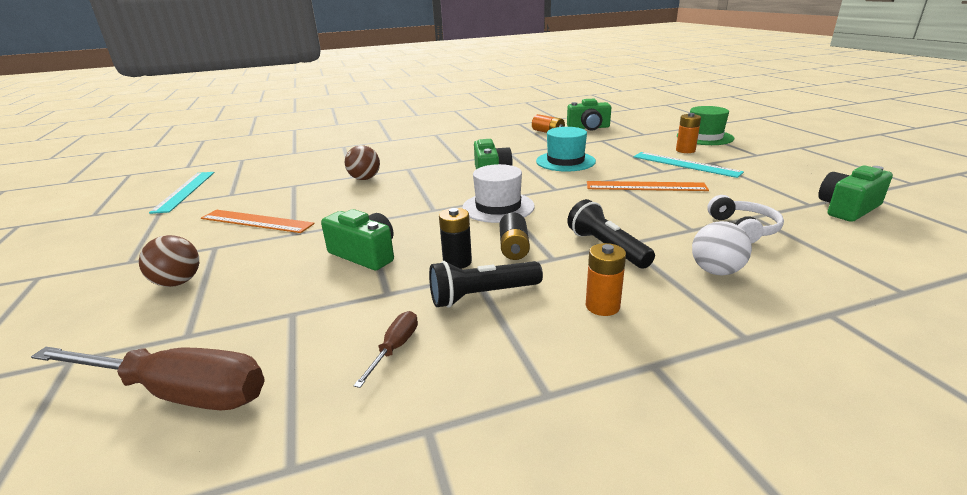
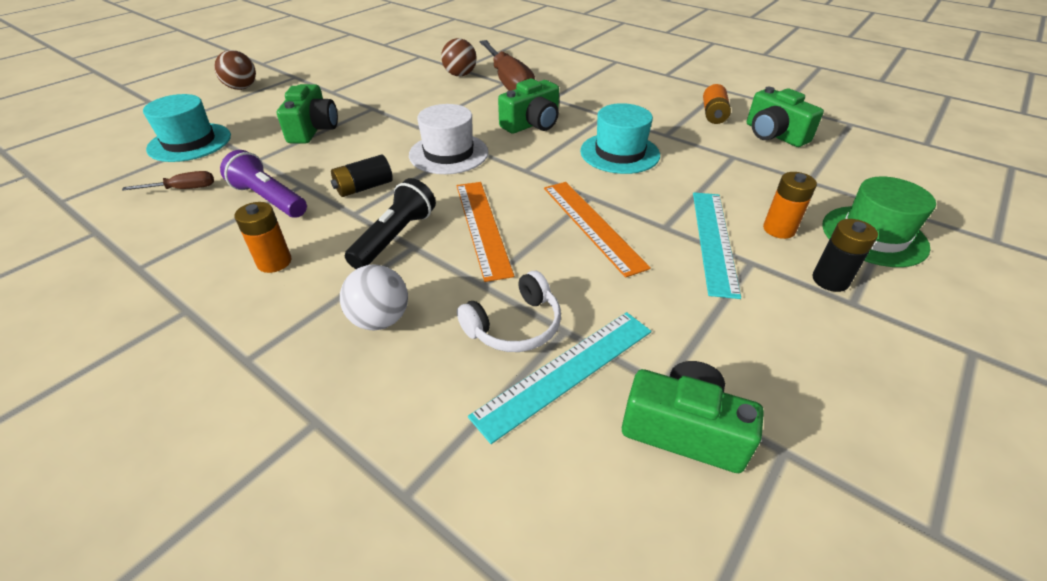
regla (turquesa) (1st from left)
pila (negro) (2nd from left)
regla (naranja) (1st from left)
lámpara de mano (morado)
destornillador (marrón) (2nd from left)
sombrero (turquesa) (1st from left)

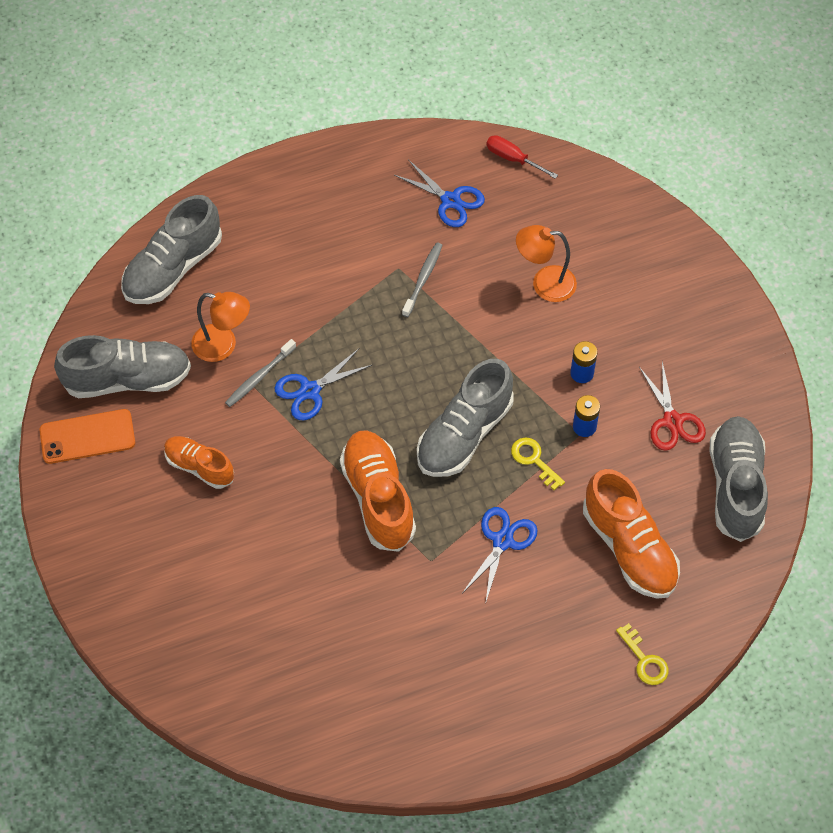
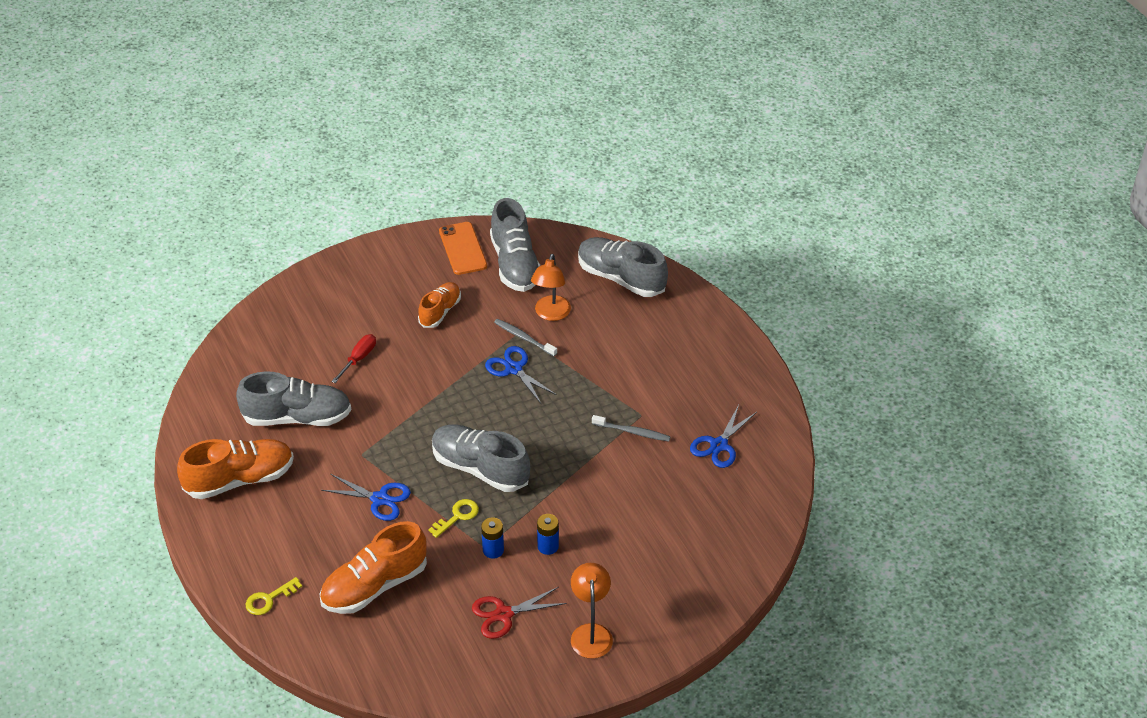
destornillador (rojo)
lámpara (naranja) (2nd from left)
zapato (gris) (1st from left)
zapato (naranja) (1st from left)

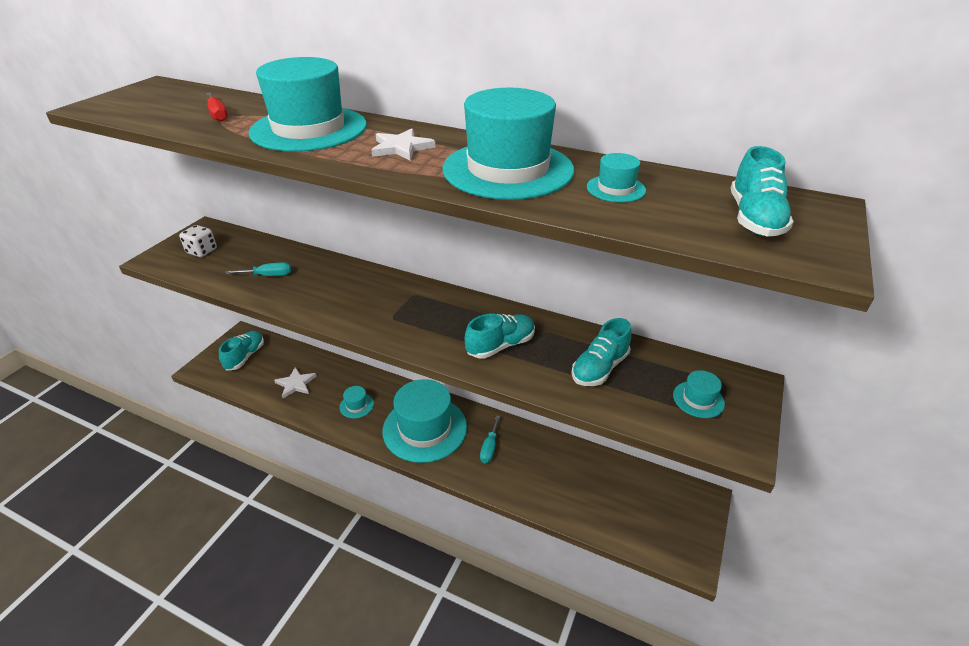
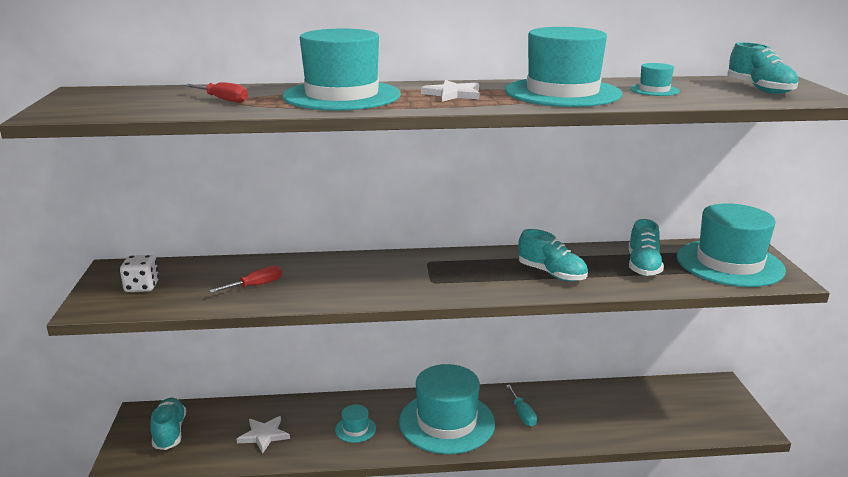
destornillador (rojo) (2nd from left)
zapato (turquesa) (2nd from left)
sombrero (turquesa) (6th from left)

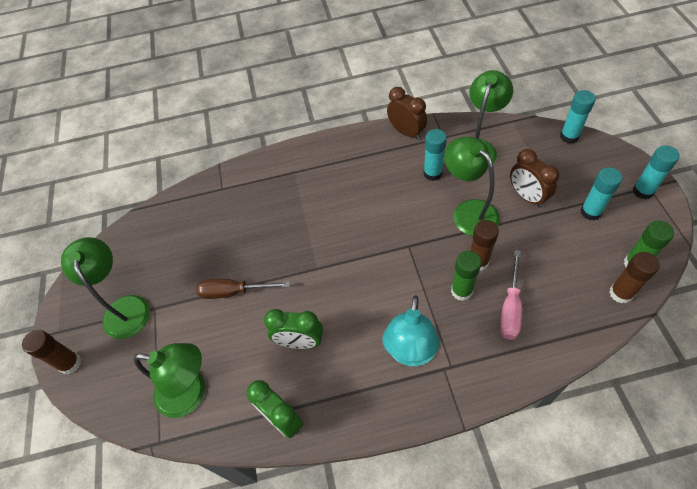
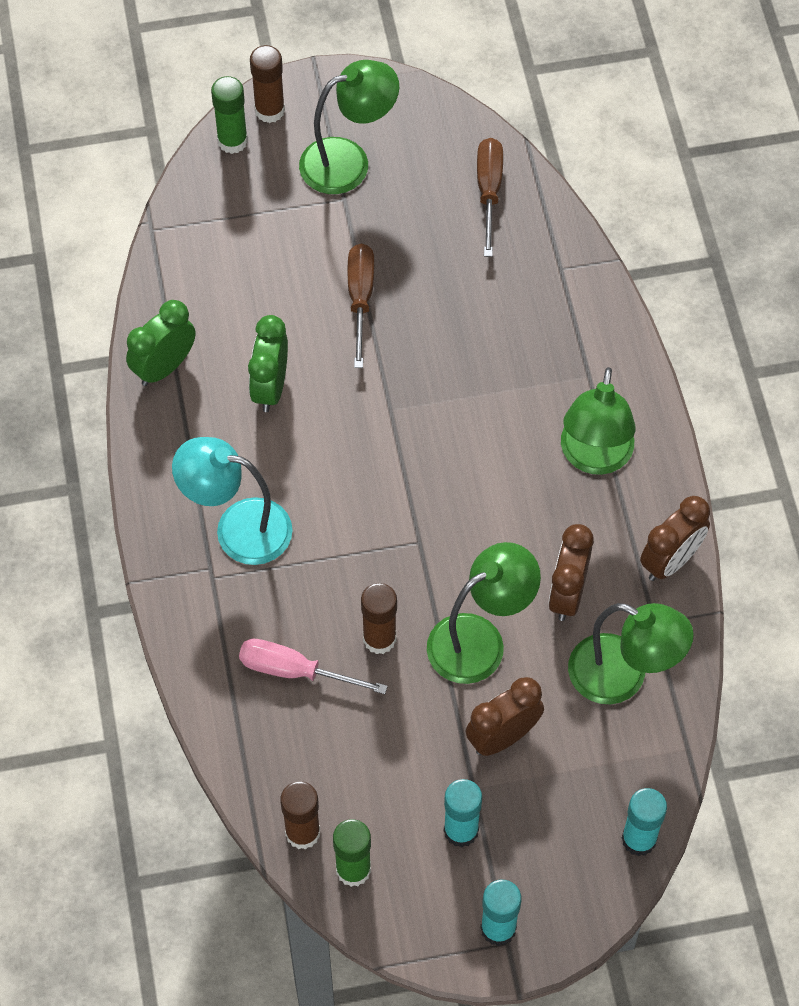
despertador (marrón) (2nd from left)
barra de pegamento (verde) (1st from left)
lámpara (verde) (3rd from left)
destornillador (marrón) (2nd from left)

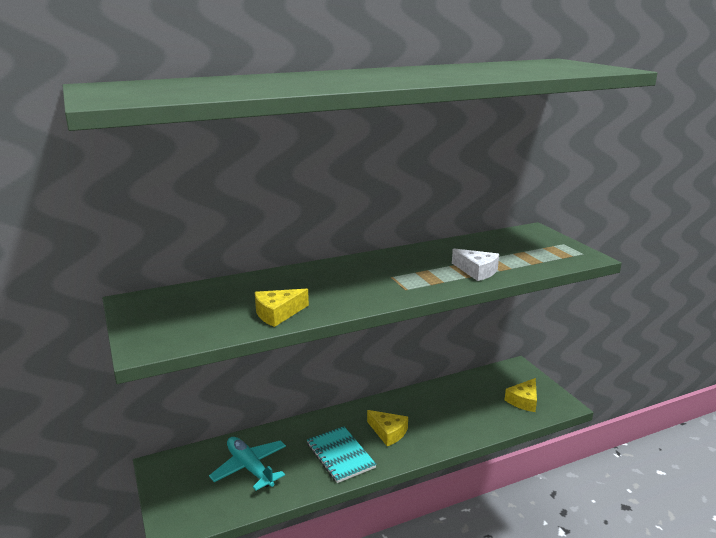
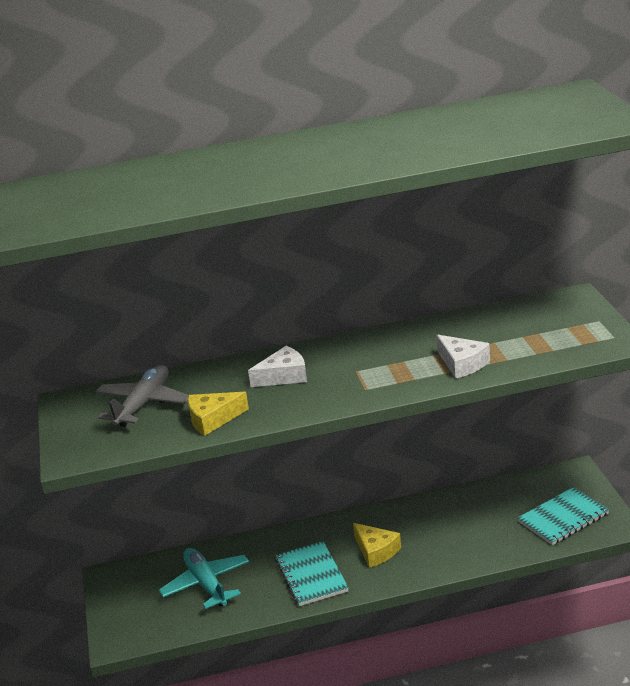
cuaderno (turquesa) (2nd from left)
queso (blanco) (1st from left)
avión (gris)

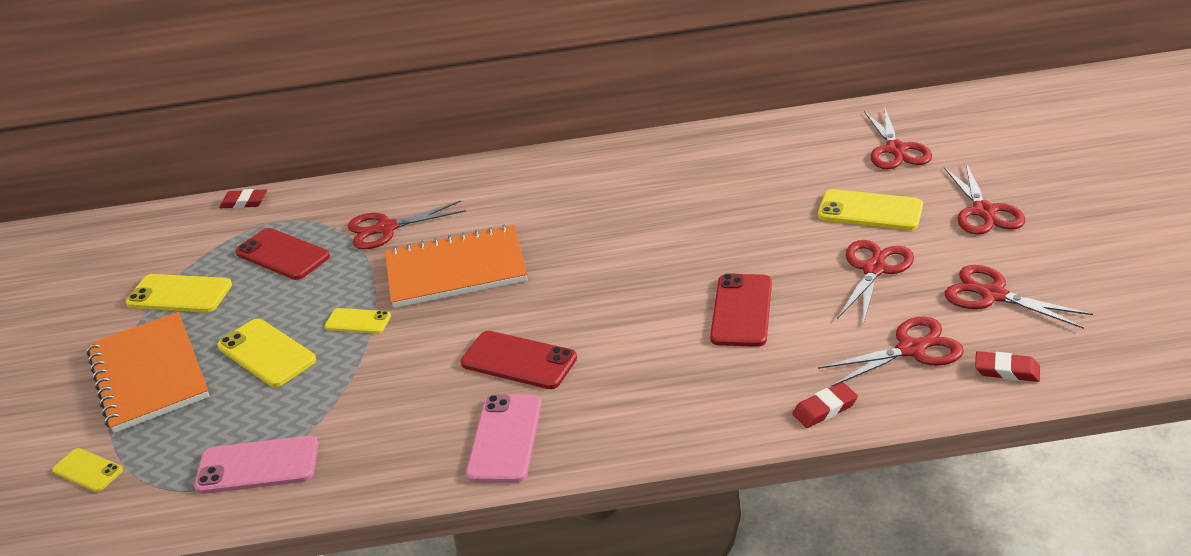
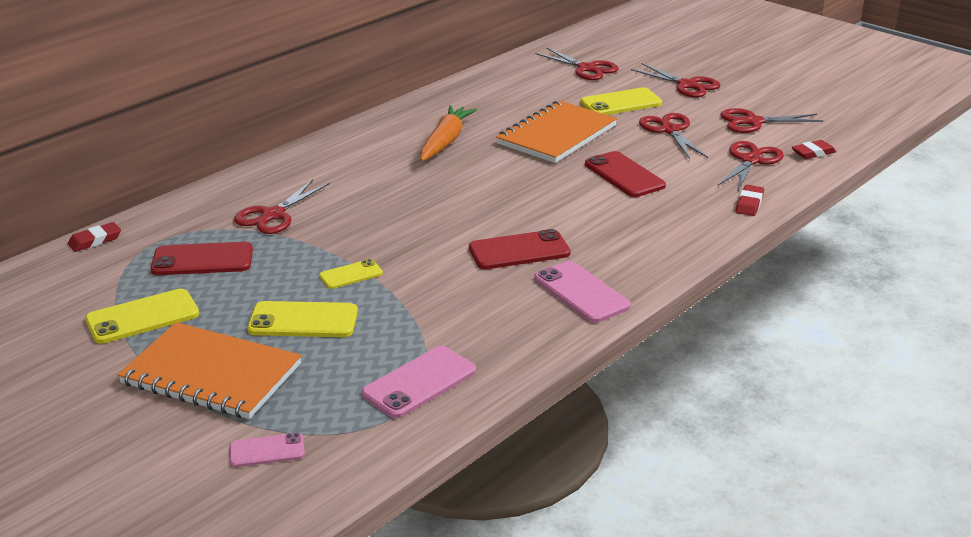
cuaderno (naranja) (2nd from left)
móvil (rosa) (1st from left)
zanahoria (naranja)

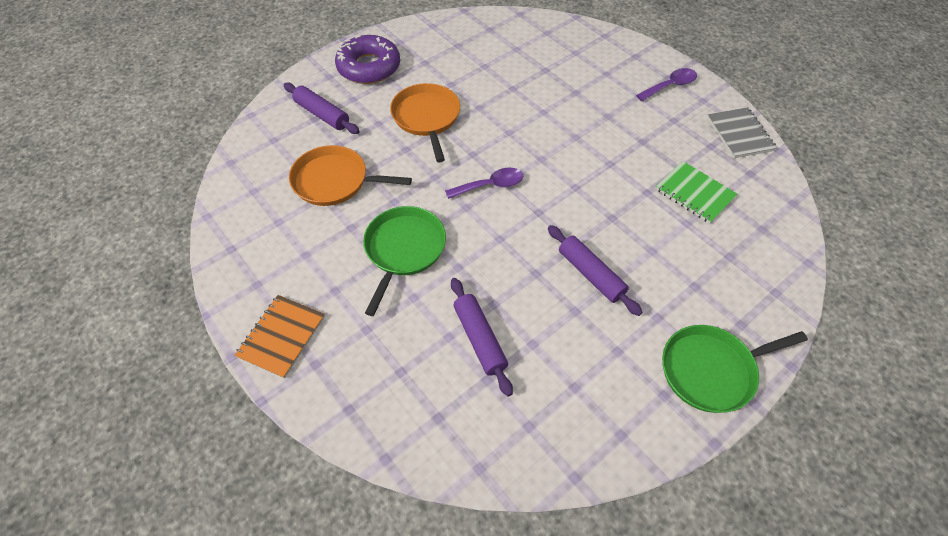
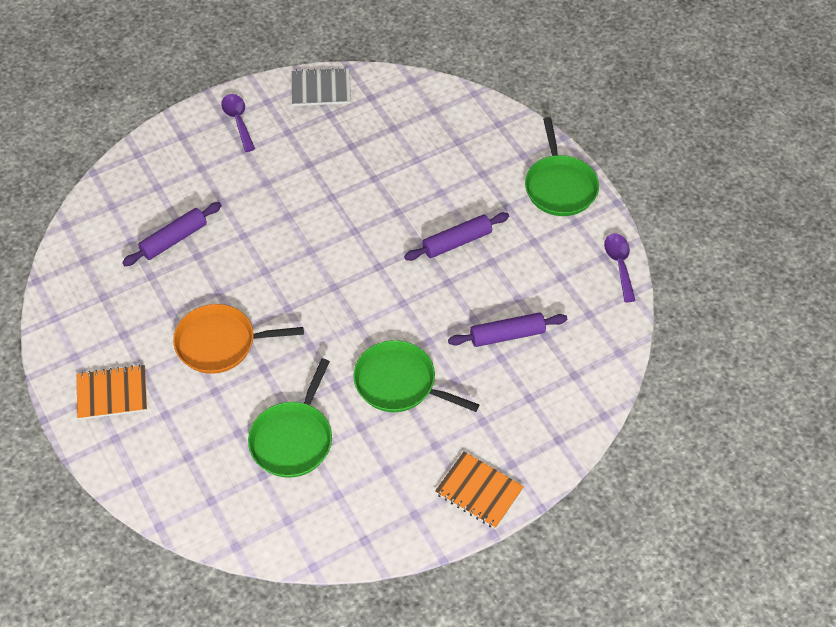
cuaderno (naranja) (1st from left)
rodillo (morado) (1st from left)
sartén (verde) (1st from left)
cuaderno (verde)
cuchara (morado) (2nd from left)

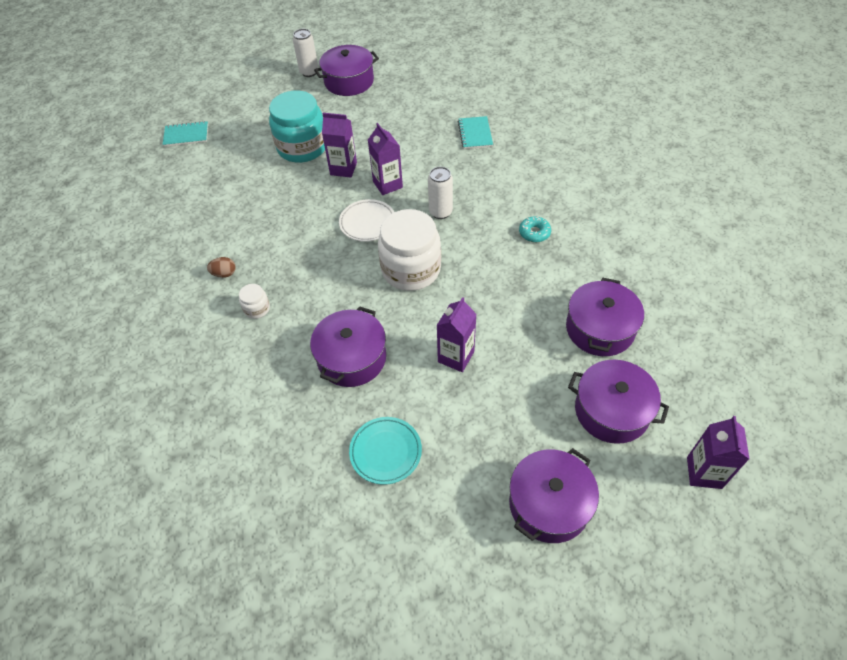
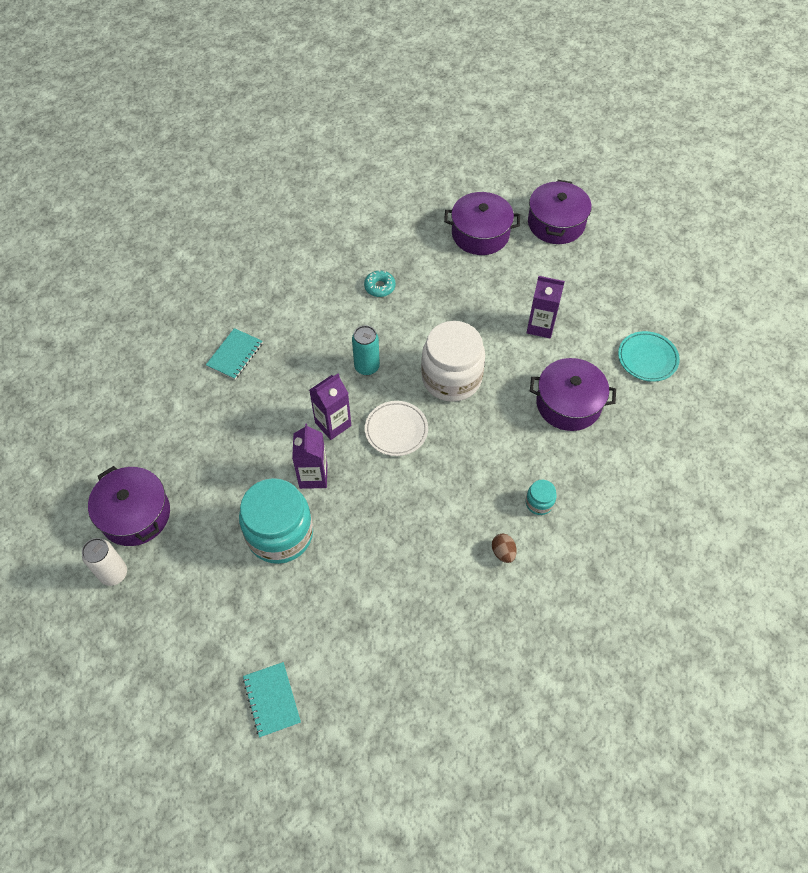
cuaderno (turquesa) (1st from left)
lata (turquesa)
tarro (turquesa) (2nd from left)
cartón de leche (morado) (4th from left in the first image)
olla (morado) (3rd from left in the first image)

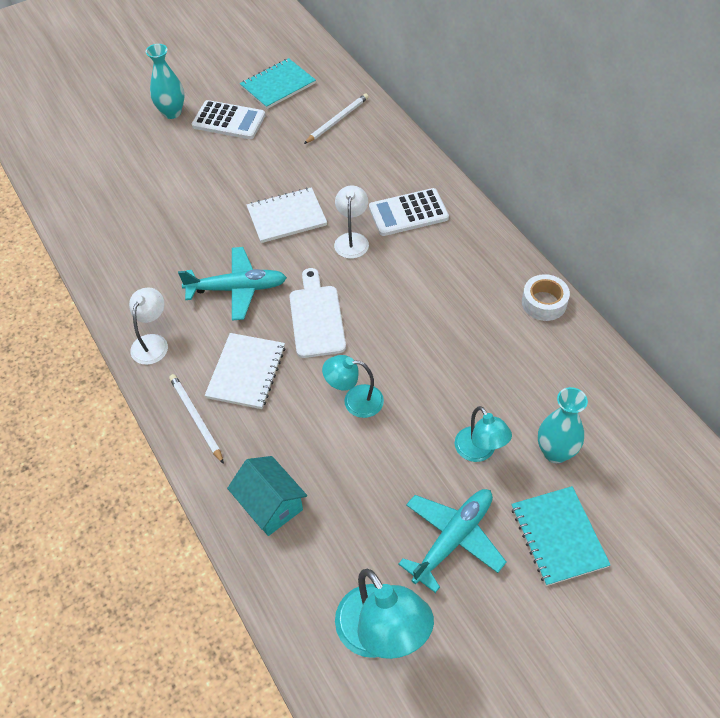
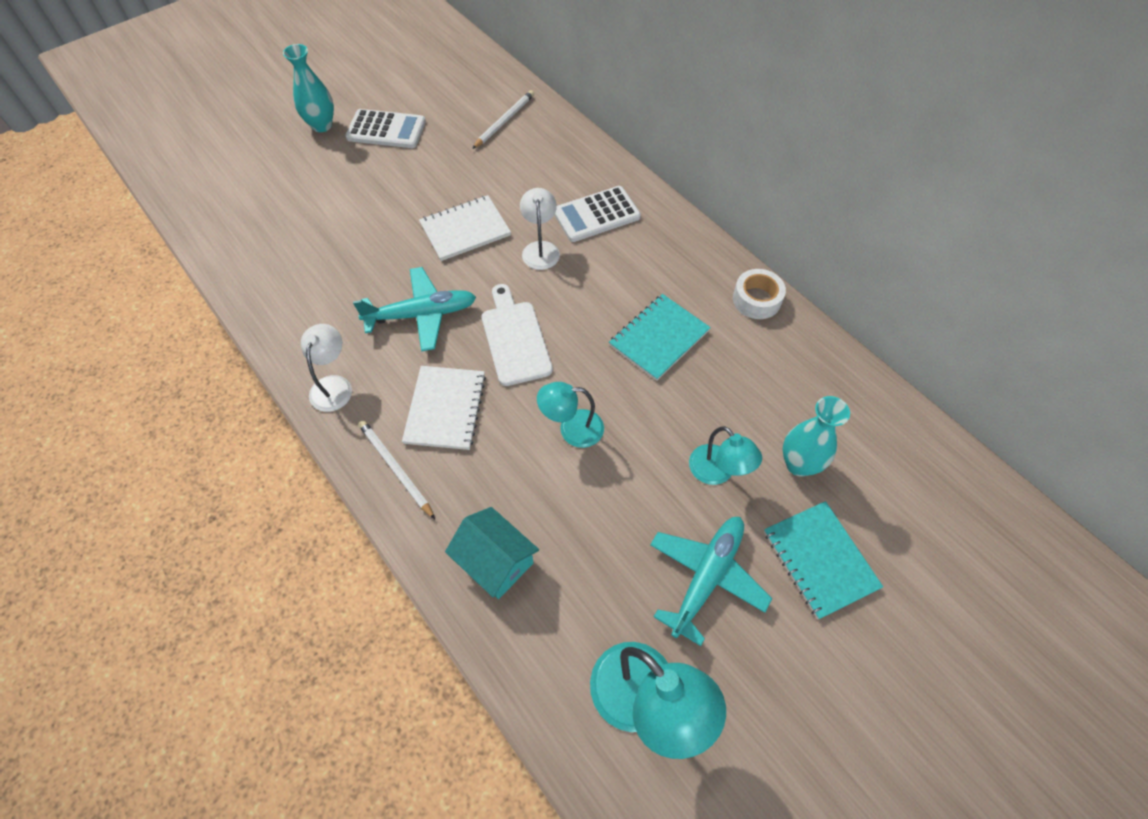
cuaderno (turquesa) (1st from left)

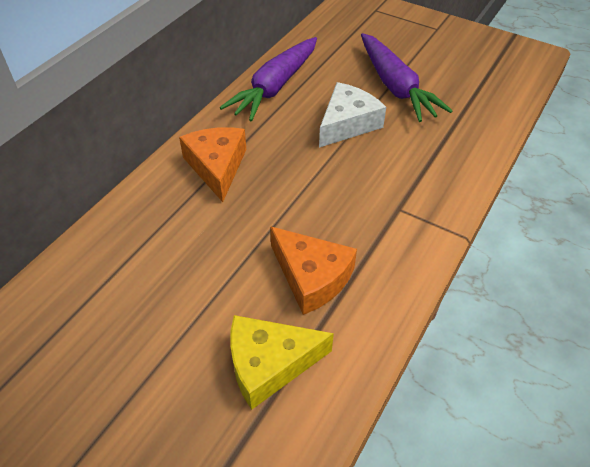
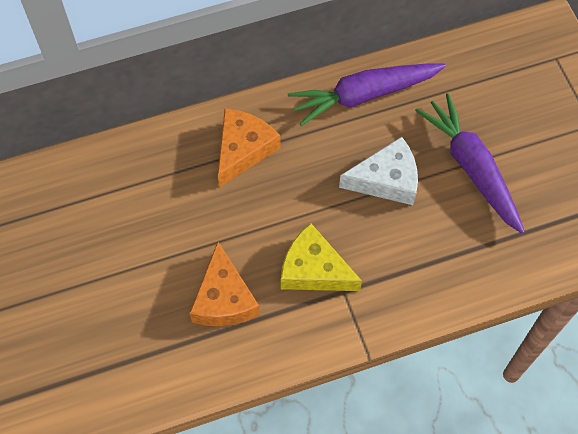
zanahoria (morado) (2nd from left)
queso (amarillo)

